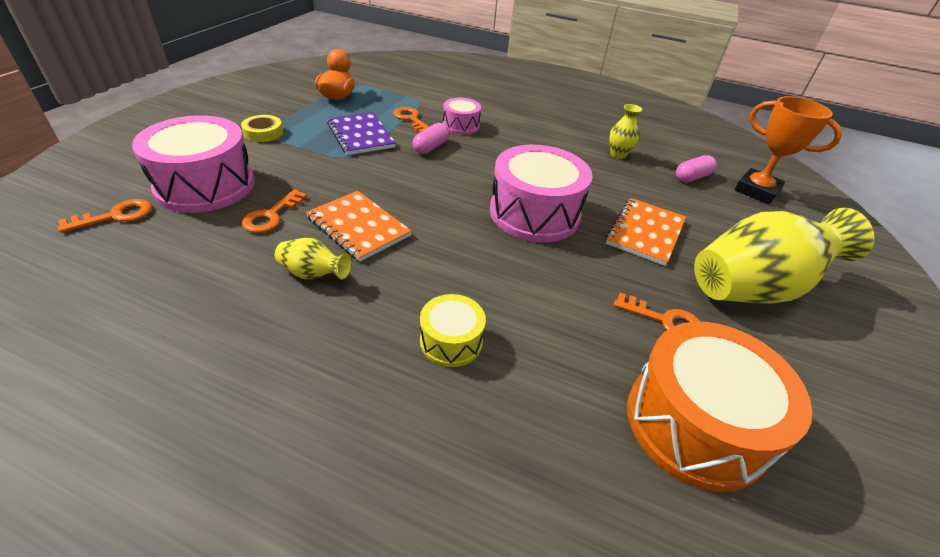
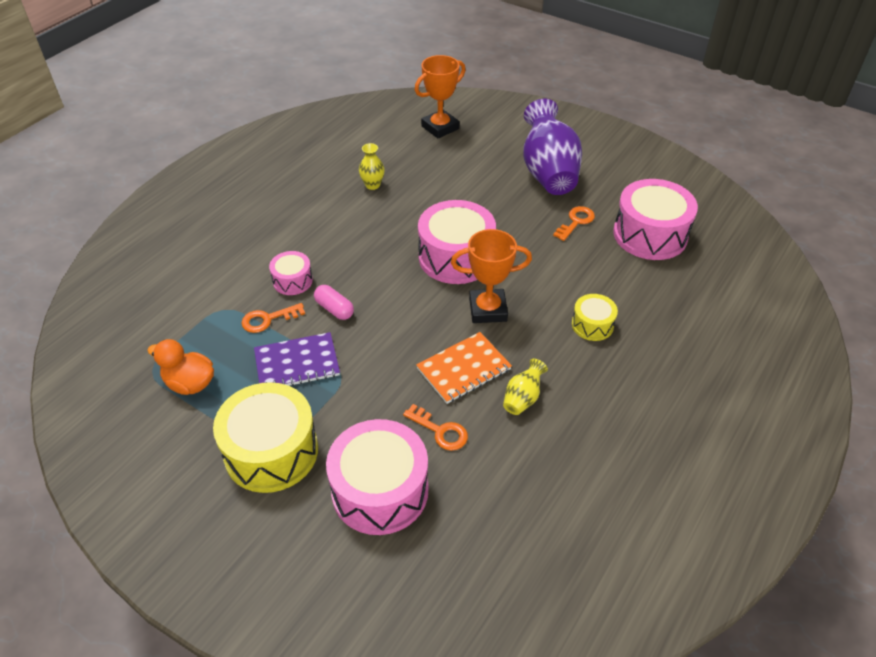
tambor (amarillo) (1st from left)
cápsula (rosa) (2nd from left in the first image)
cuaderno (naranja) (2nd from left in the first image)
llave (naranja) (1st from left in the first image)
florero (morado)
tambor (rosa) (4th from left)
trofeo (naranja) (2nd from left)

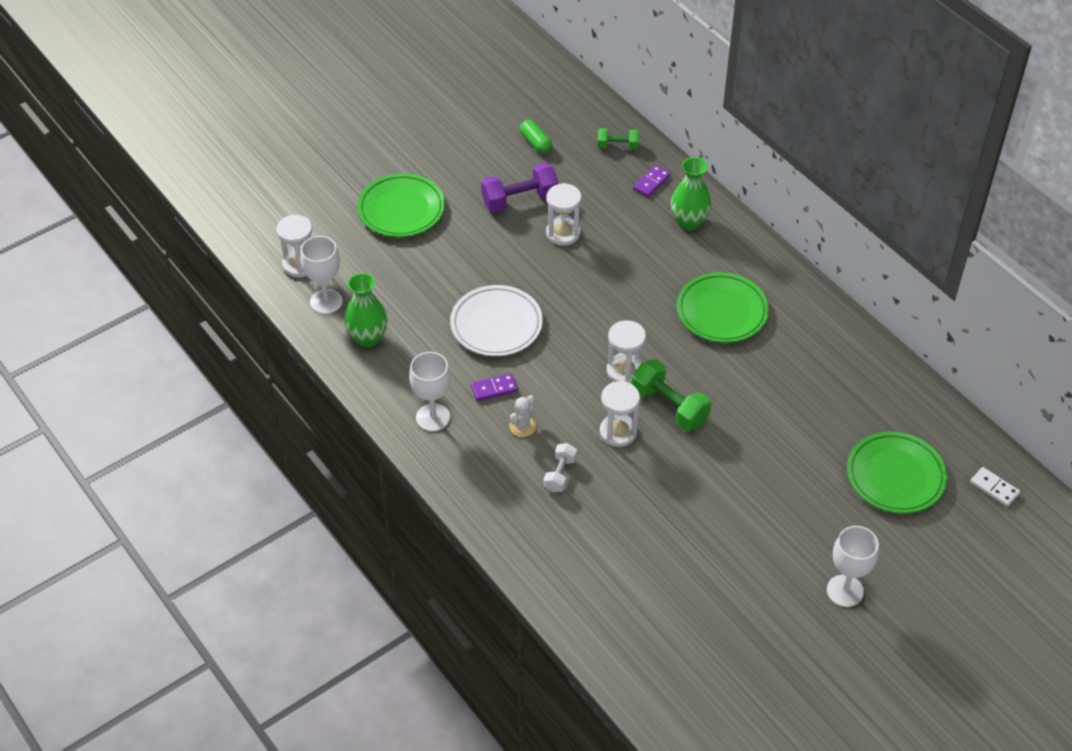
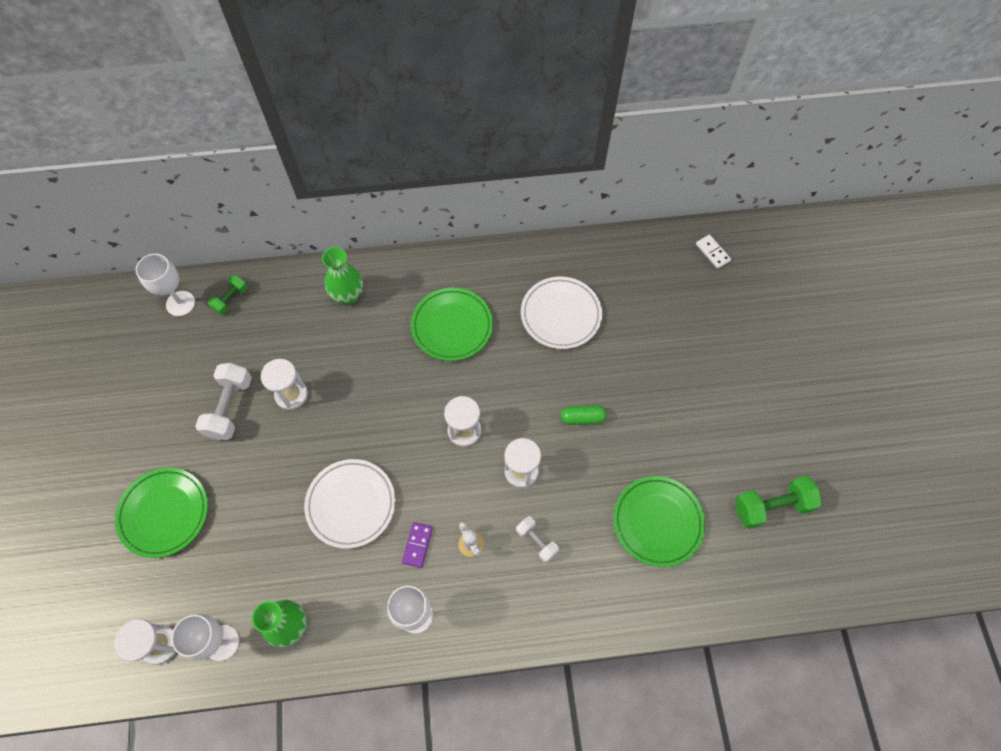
cápsula (verde)
mancuerna (blanco) (1st from left)
ficha de dominó (morado) (2nd from left in the first image)
mancuerna (verde) (2nd from left)
plato (verde) (3rd from left)
ficha de dominó (blanco)
copa (blanco) (1st from left)
plato (blanco) (2nd from left)

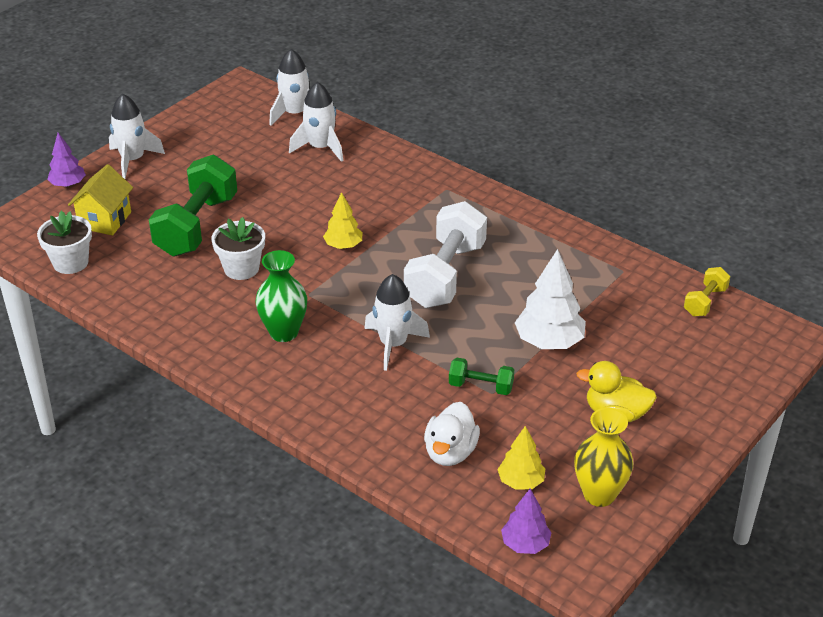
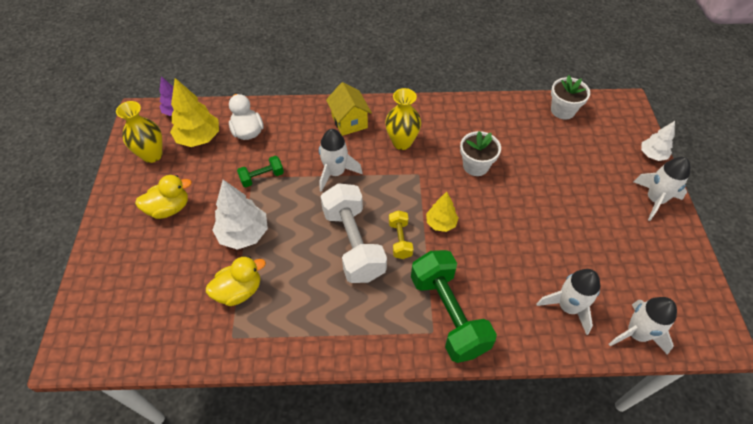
árbol (blanco) (2nd from left)
mancuerna (verde) (2nd from left)
casa (amarillo)
florero (amarillo) (2nd from left)
mancuerna (amarillo)
árbol (amarillo) (1st from left)
pato (amarillo) (2nd from left)

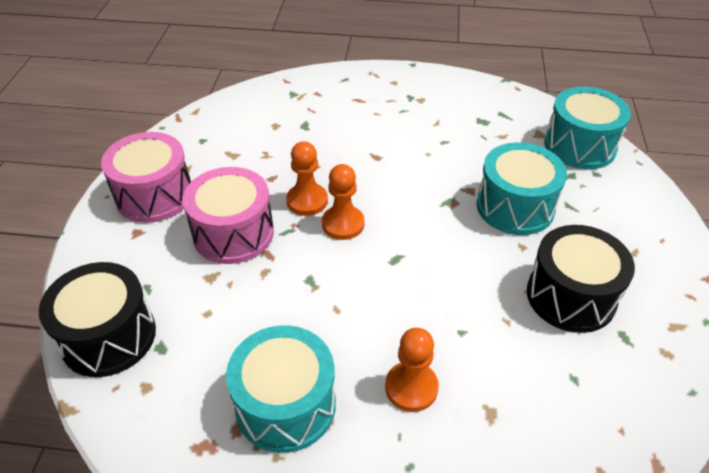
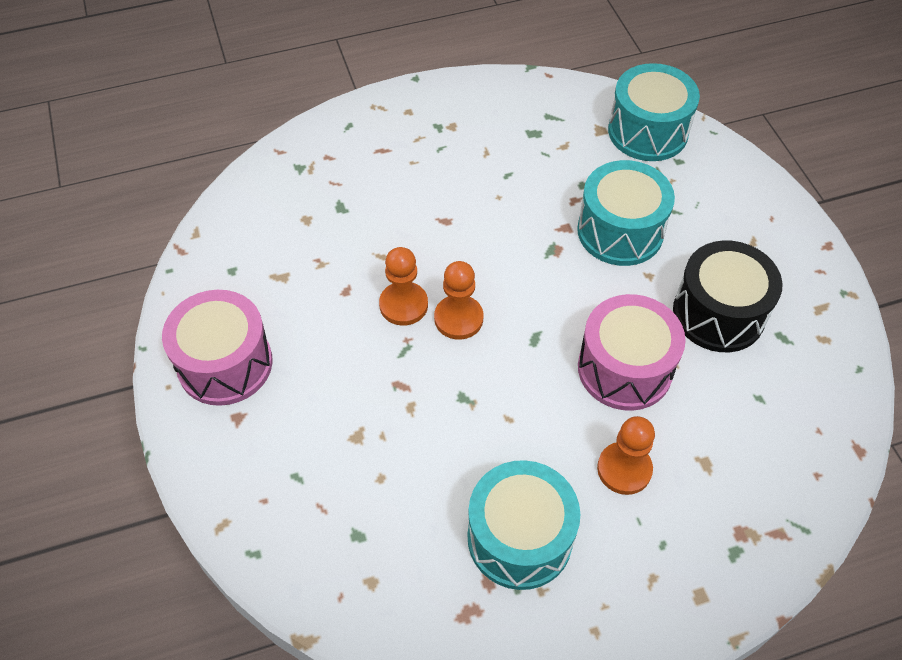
tambor (rosa) (2nd from left)
tambor (negro) (1st from left in the first image)

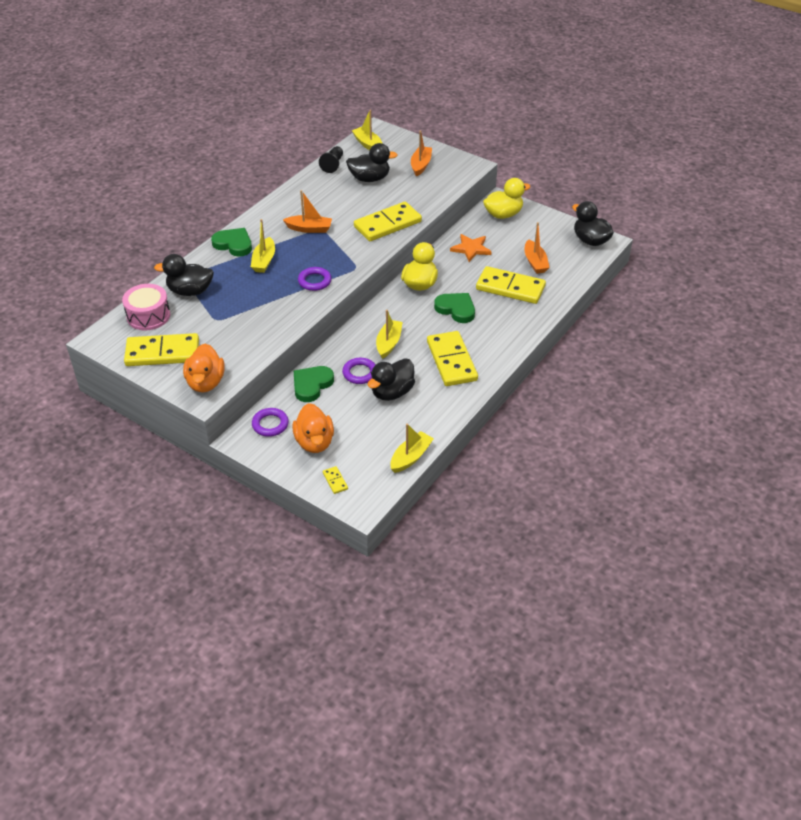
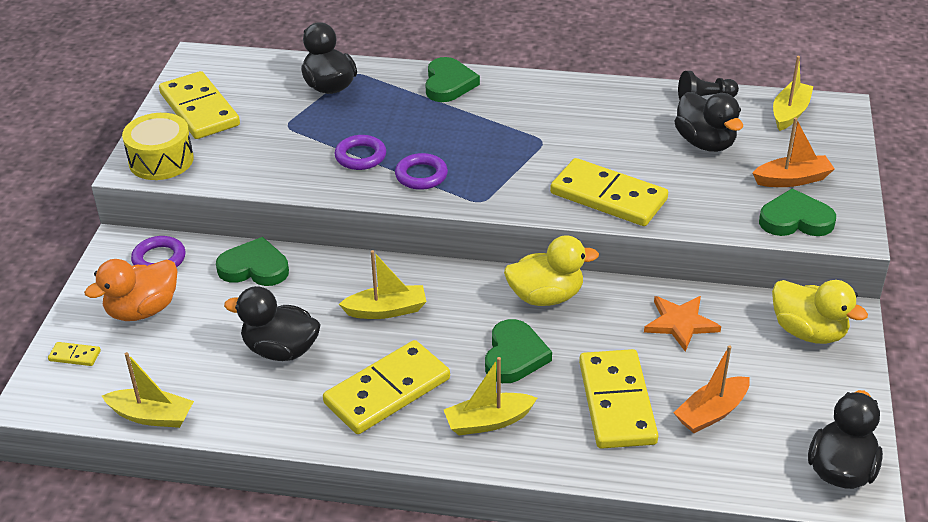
barco (naranja) (1st from left in the first image)
barco (amarillo) (3rd from left)
tambor (rosa)
tambor (amarillo)
anillo (morado) (2nd from left)
ficha de dominó (amarillo) (1st from left)
corazón (verde) (4th from left)

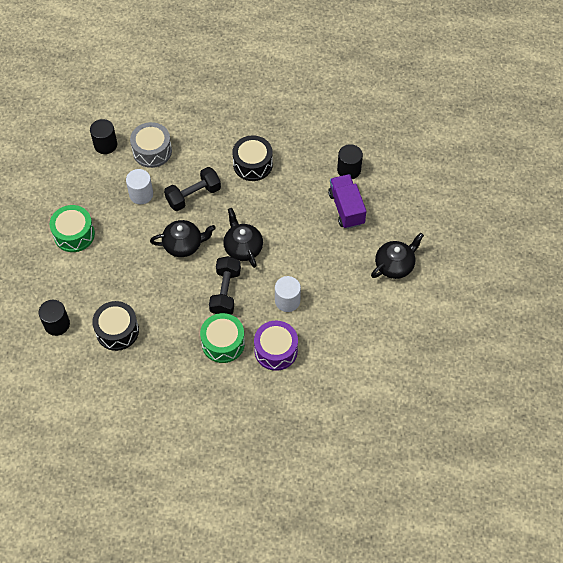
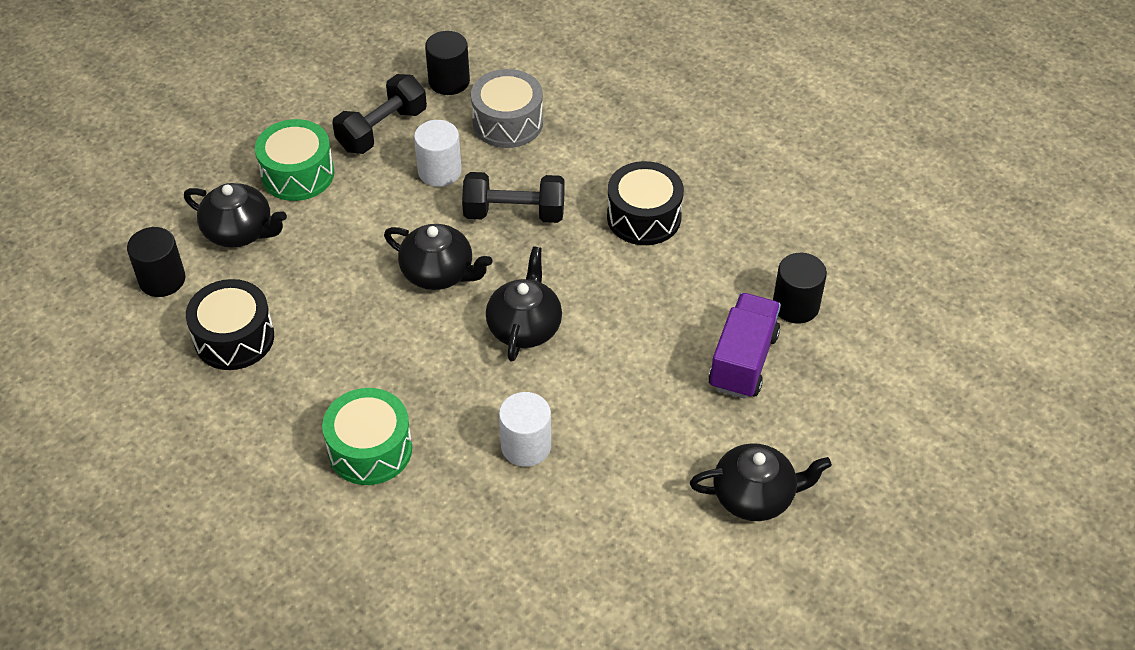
mancuerna (negro) (1st from left)
tambor (morado)
tetera (negro) (1st from left)

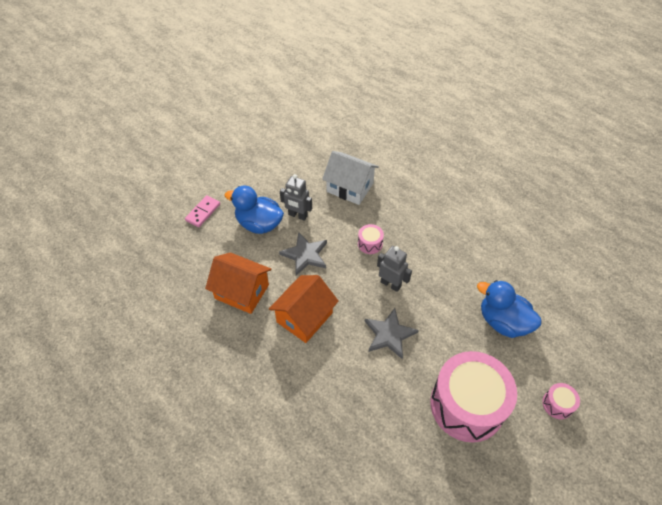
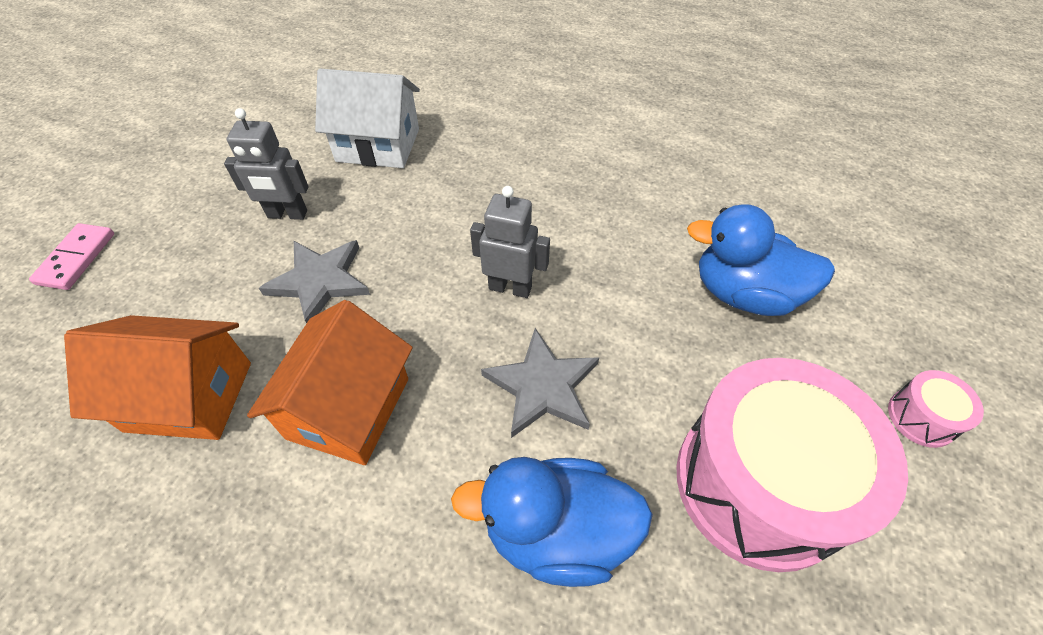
pato (azul) (1st from left)
tambor (rosa) (1st from left in the first image)

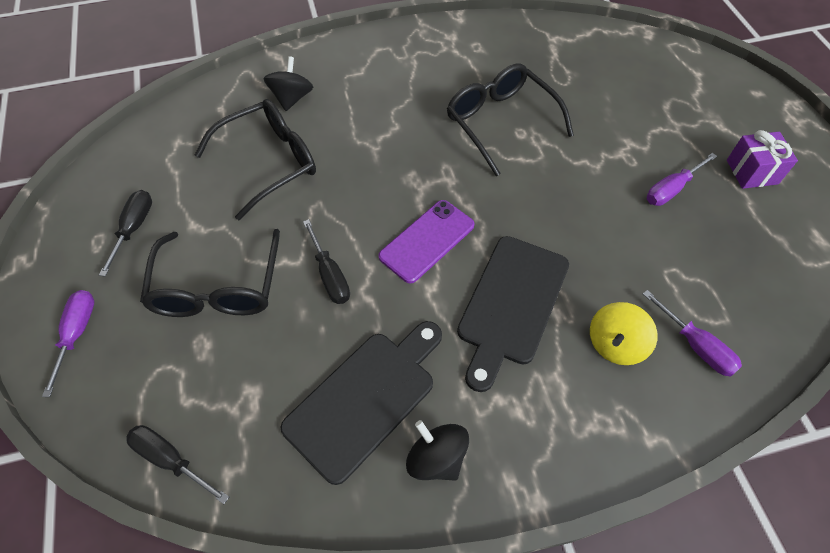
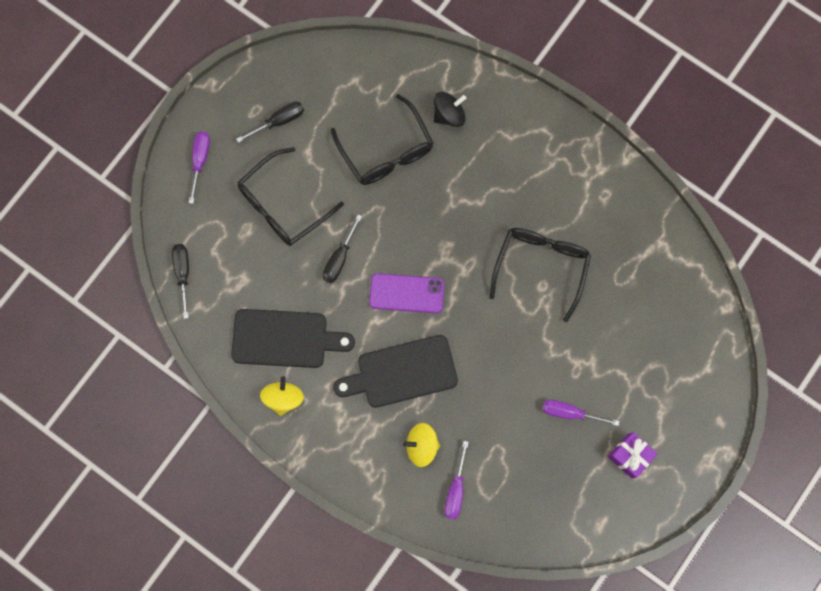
gafas (negro) (2nd from left)
destornillador (morado) (1st from left)
peonza (amarillo) (1st from left)

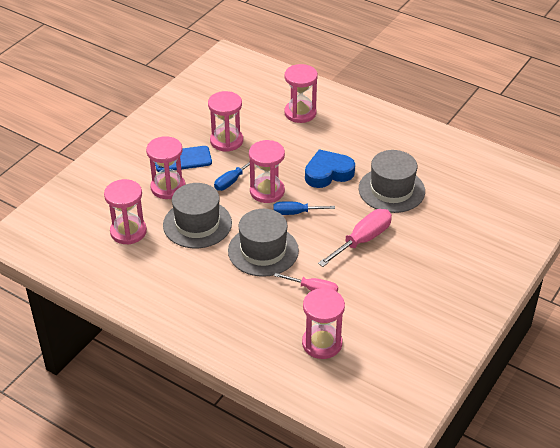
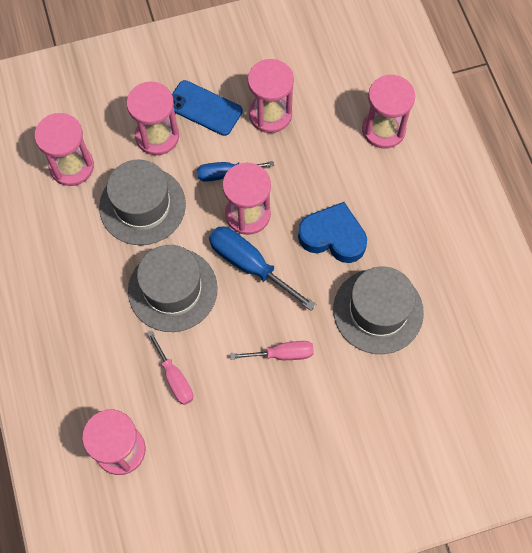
destornillador (azul) (2nd from left)
destornillador (rosa) (2nd from left)

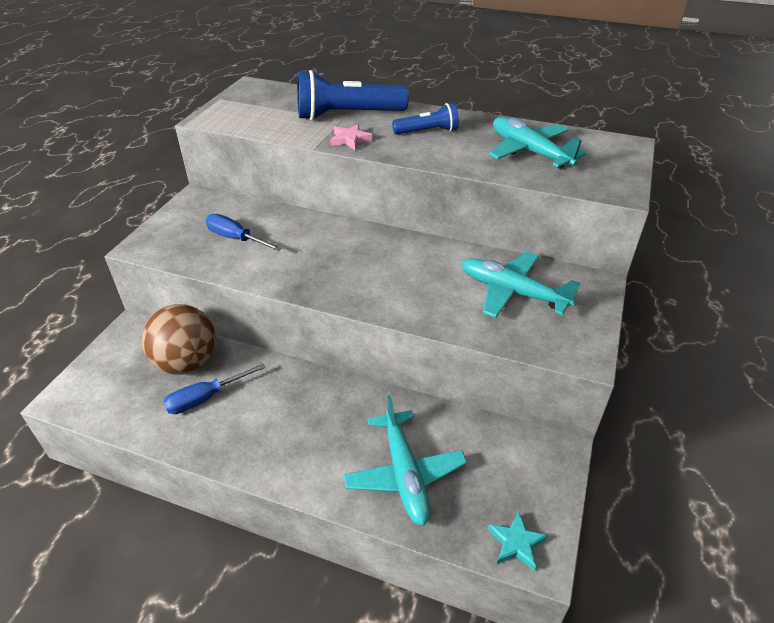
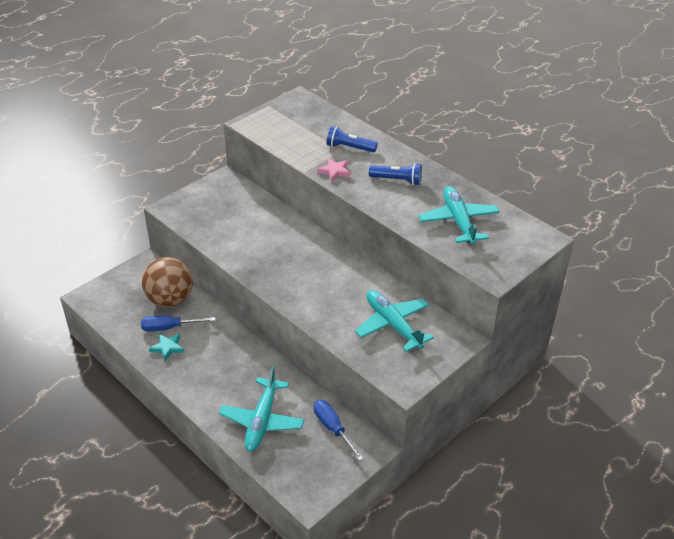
lámpara de mano (azul) (1st from left)
destornillador (azul) (2nd from left)
estrella (turquesa)

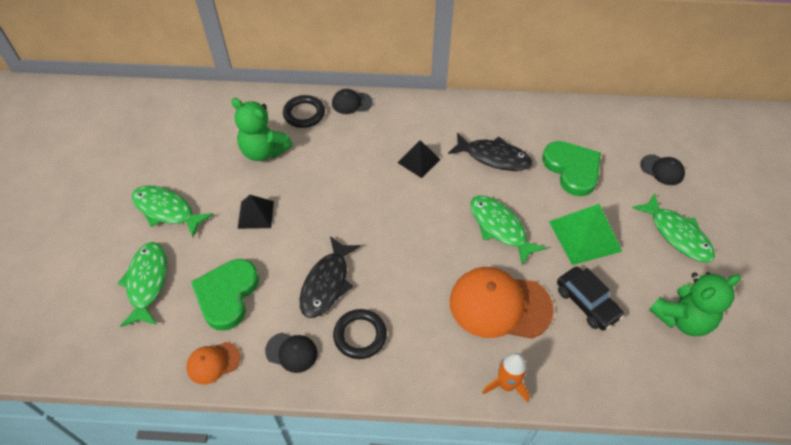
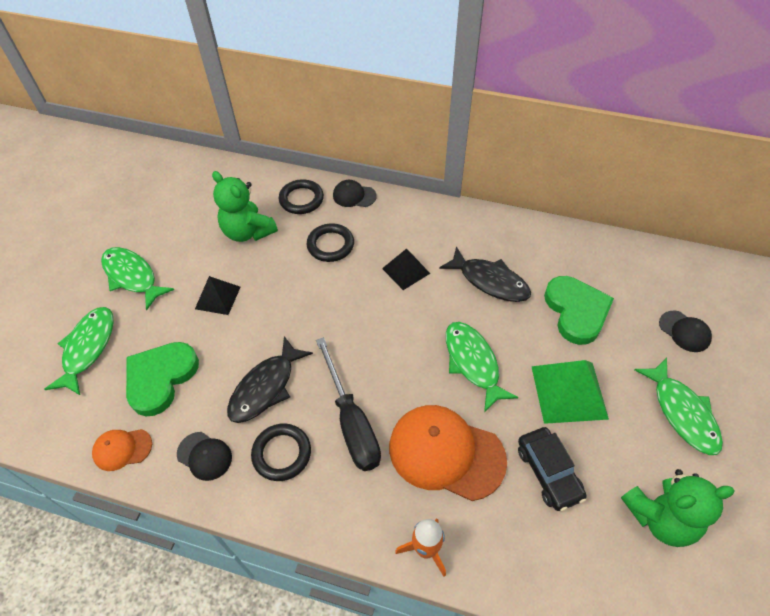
anillo (negro) (3rd from left)
destornillador (negro)

